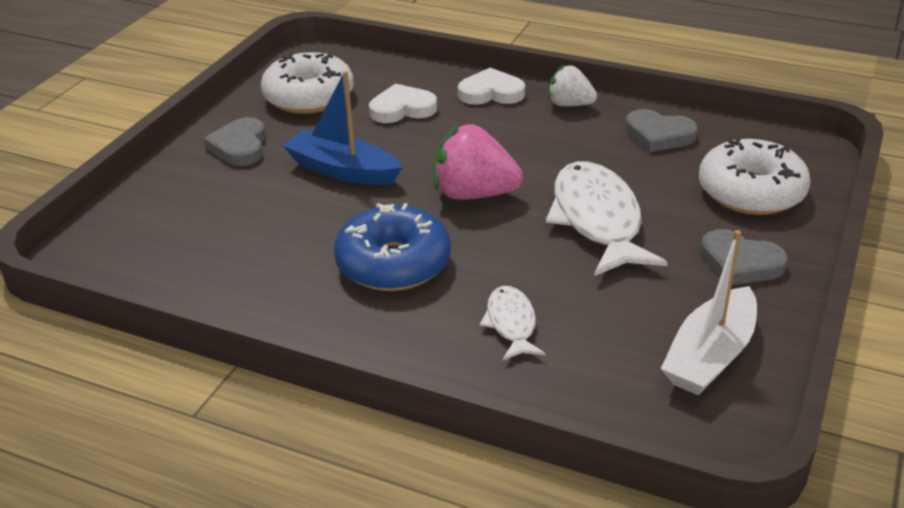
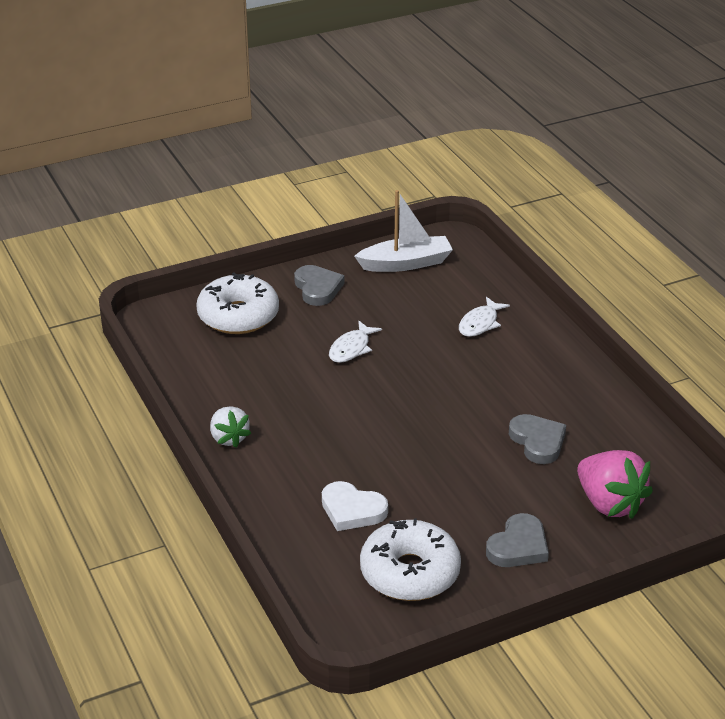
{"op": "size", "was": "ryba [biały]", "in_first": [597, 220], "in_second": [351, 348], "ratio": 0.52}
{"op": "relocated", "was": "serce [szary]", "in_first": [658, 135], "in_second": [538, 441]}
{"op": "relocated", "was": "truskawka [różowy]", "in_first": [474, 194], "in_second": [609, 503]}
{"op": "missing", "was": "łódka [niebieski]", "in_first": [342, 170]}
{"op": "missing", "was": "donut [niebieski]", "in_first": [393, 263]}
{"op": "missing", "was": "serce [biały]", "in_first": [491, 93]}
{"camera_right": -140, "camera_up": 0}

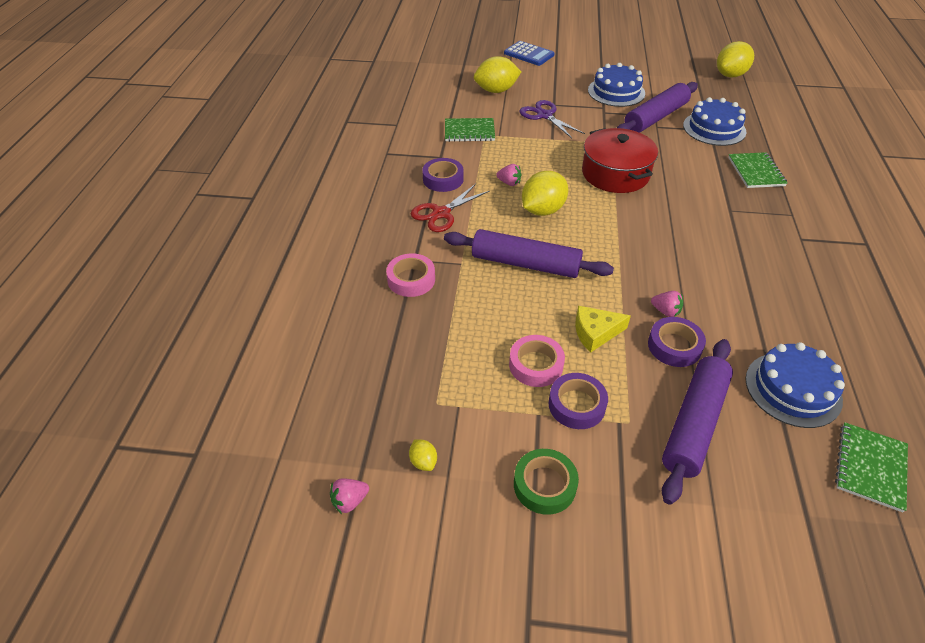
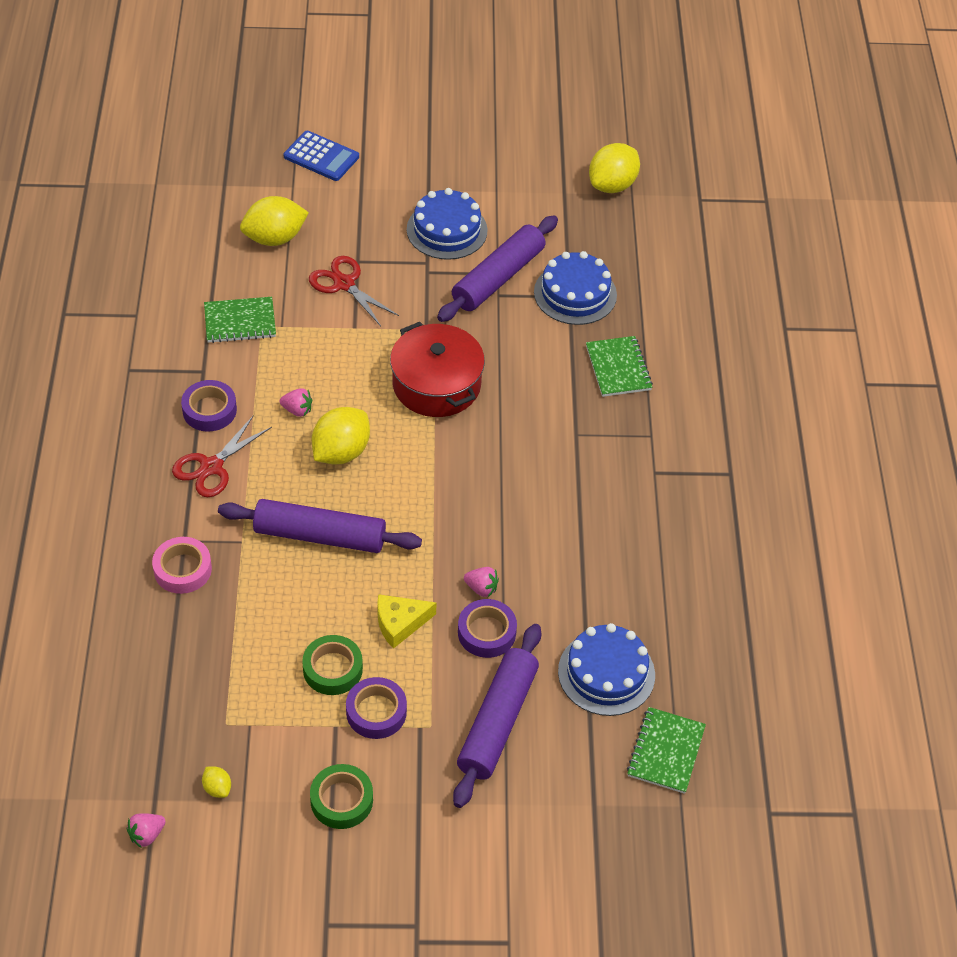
{"op": "colour", "was": "taśma klejąca [różowy]", "now": "taśma klejąca [zielony]", "in_first": [536, 365], "in_second": [332, 669]}
{"op": "colour", "was": "nożyczki [fioletowy]", "now": "nożyczki [czerwony]", "in_first": [544, 115], "in_second": [344, 284]}
{"camera_right": -10, "camera_up": 5}

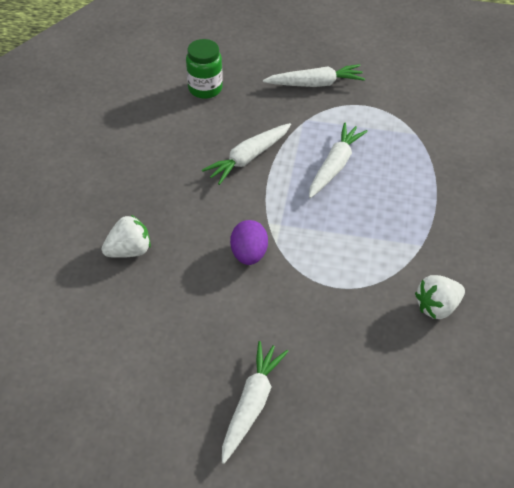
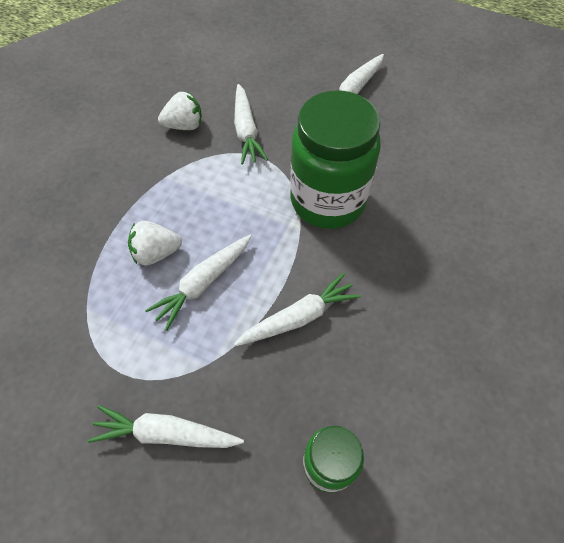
{"op": "relocated", "was": "truskawka [biały]", "in_first": [129, 251], "in_second": [156, 253]}
{"op": "appeared", "now": "marchewka [biały]", "in_second": [246, 131]}
{"op": "exchanged", "was": "jajko [fioletowy]", "now": "słoik [zielony]", "in_first": [249, 254], "in_second": [328, 201]}
{"camera_right": -165, "camera_up": 10}

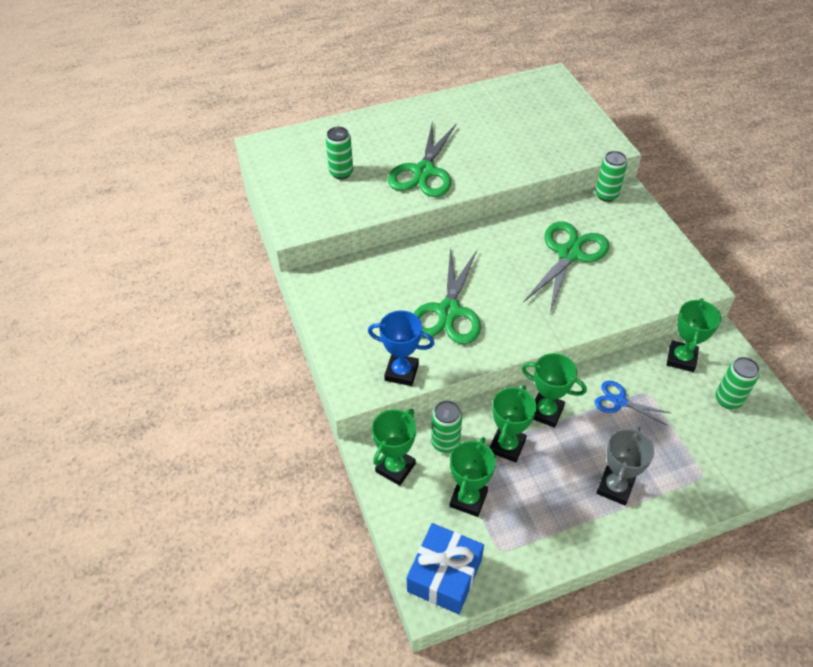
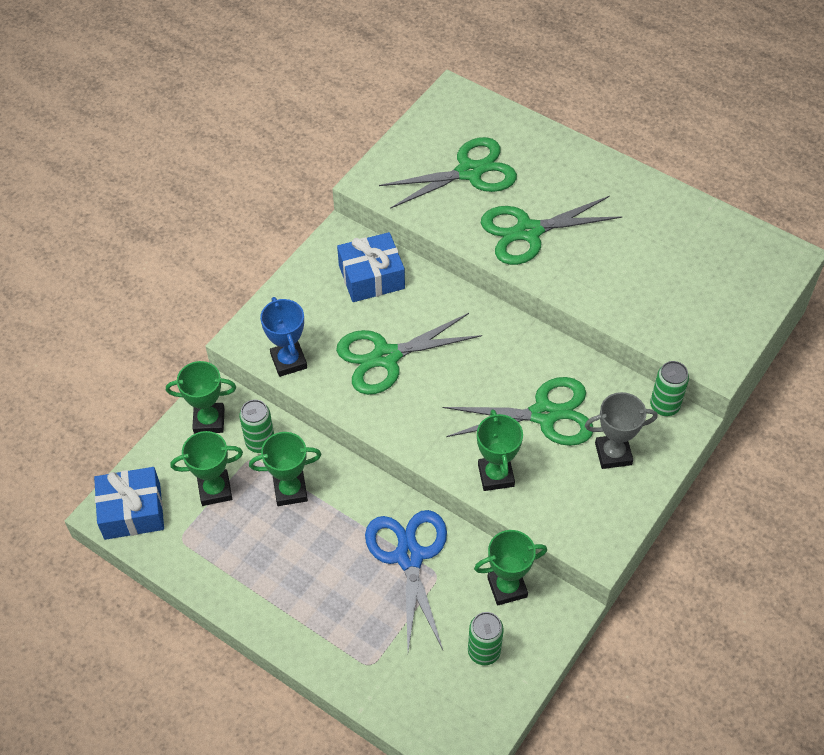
{"op": "appeared", "now": "prezent [niebieski]", "in_second": [371, 277]}
{"op": "size", "was": "nożyczki [niebieski]", "in_first": [619, 401], "in_second": [409, 556], "ratio": 1.84}
{"op": "exchanged", "was": "puszka [zielony]", "now": "nożyczki [zielony]", "in_first": [341, 173], "in_second": [469, 172]}
{"op": "relocated", "was": "puchar [zielony]", "in_first": [546, 412], "in_second": [496, 475]}
{"op": "relocated", "was": "puchar [szary]", "in_first": [615, 487], "in_second": [613, 454]}
{"camera_right": 55, "camera_up": 5}

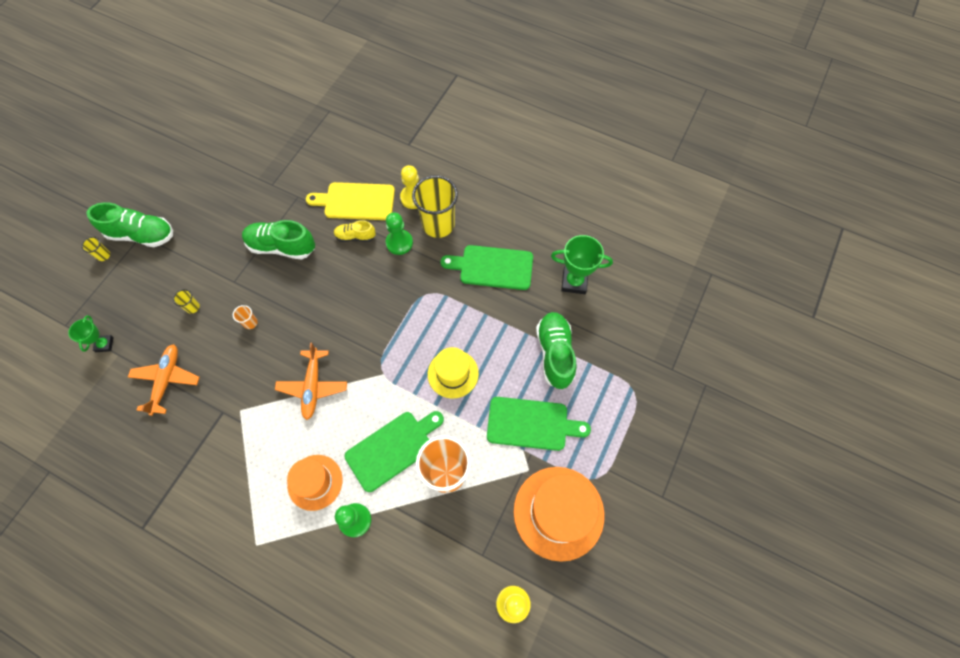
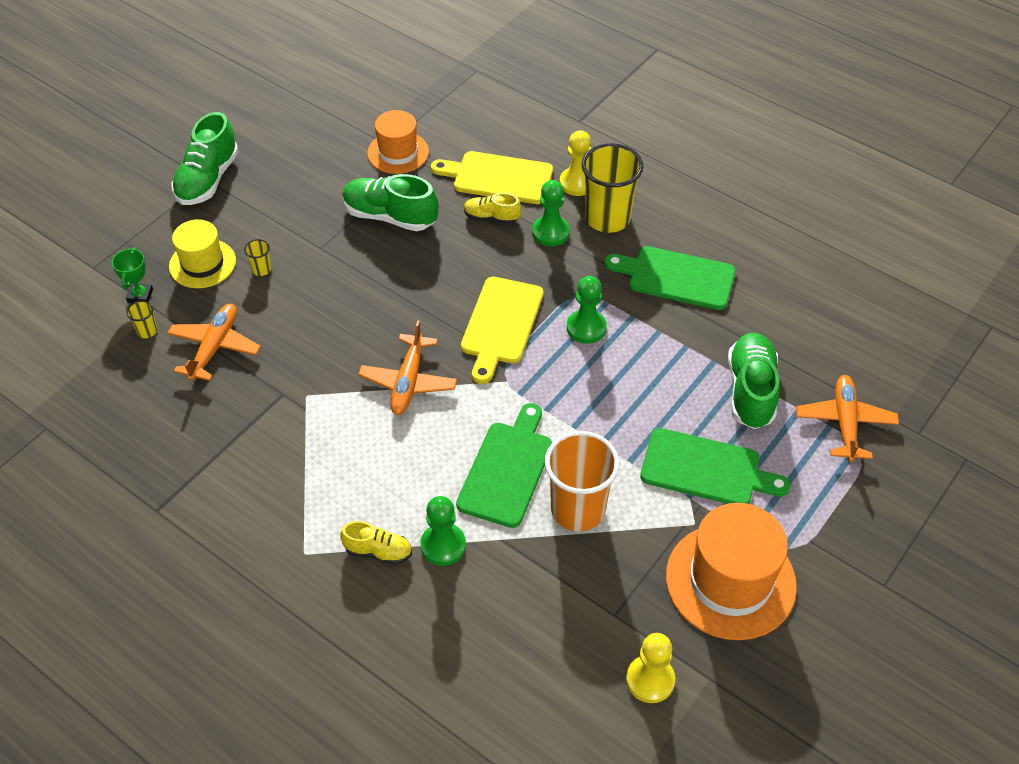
{"op": "relocated", "was": "szklanka [żółty]", "in_first": [103, 255], "in_second": [147, 331]}
{"op": "relocated", "was": "kapelusz [żółty]", "in_first": [453, 373], "in_second": [202, 263]}
{"op": "spun", "was": "but [zielony]", "in_first": [142, 235], "in_second": [208, 180], "clockwise": 90}
{"op": "appeared", "now": "but [żółty]", "in_second": [378, 551]}
{"op": "relocated", "was": "kapelusz [pomarańczowy]", "in_first": [315, 482], "in_second": [398, 152]}
{"op": "spun", "was": "deska do krojenia [zielony]", "in_first": [392, 448], "in_second": [507, 470], "clockwise": -45}
{"op": "appeared", "now": "deska do krojenia [żółty]", "in_second": [501, 324]}
{"op": "appeared", "now": "pionek [zielony]", "in_second": [586, 328]}
{"op": "appeared", "now": "samolot [pomarańczowy]", "in_second": [845, 423]}
{"op": "missing", "was": "szklanka [pomarańczowy]", "in_first": [250, 323]}
{"op": "missing", "was": "puchar [zielony]", "in_first": [574, 282]}
{"camera_right": 10, "camera_up": -15}

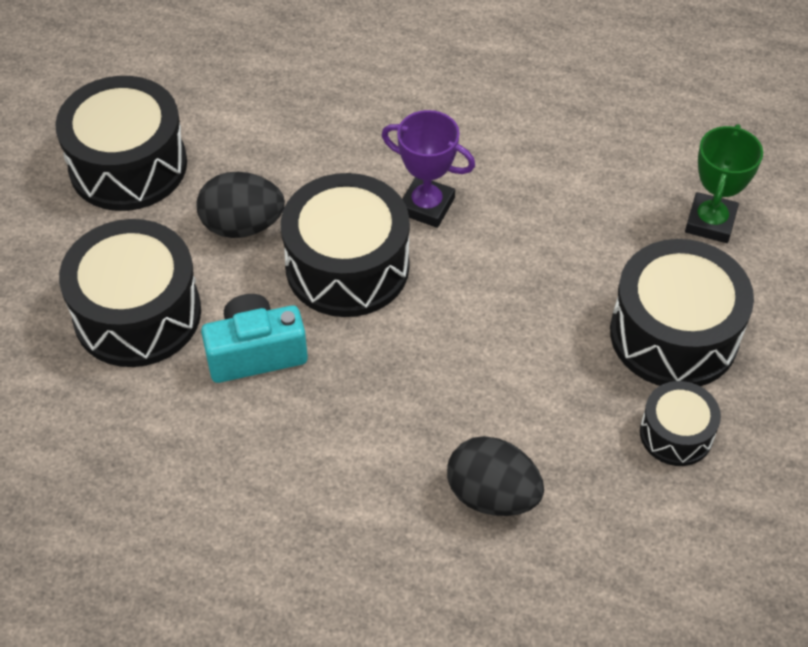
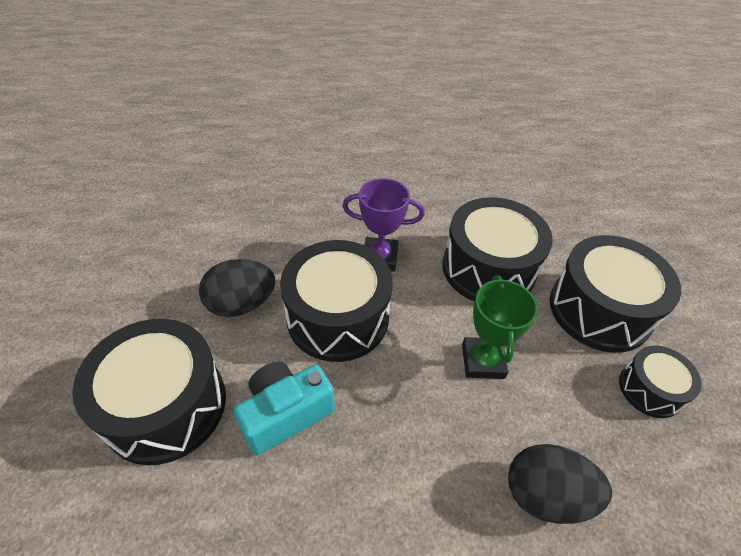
{"op": "relocated", "was": "bęben [czarny]", "in_first": [128, 165], "in_second": [488, 268]}
{"op": "relocated", "was": "puchar [zielony]", "in_first": [710, 222], "in_second": [483, 361]}
{"camera_right": -20, "camera_up": -5}

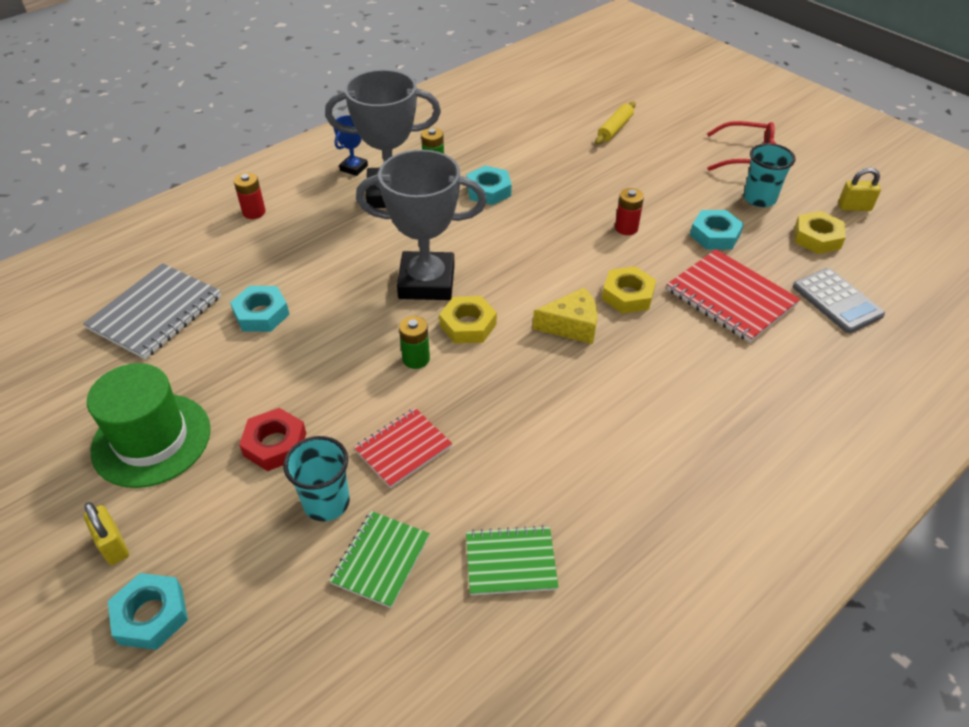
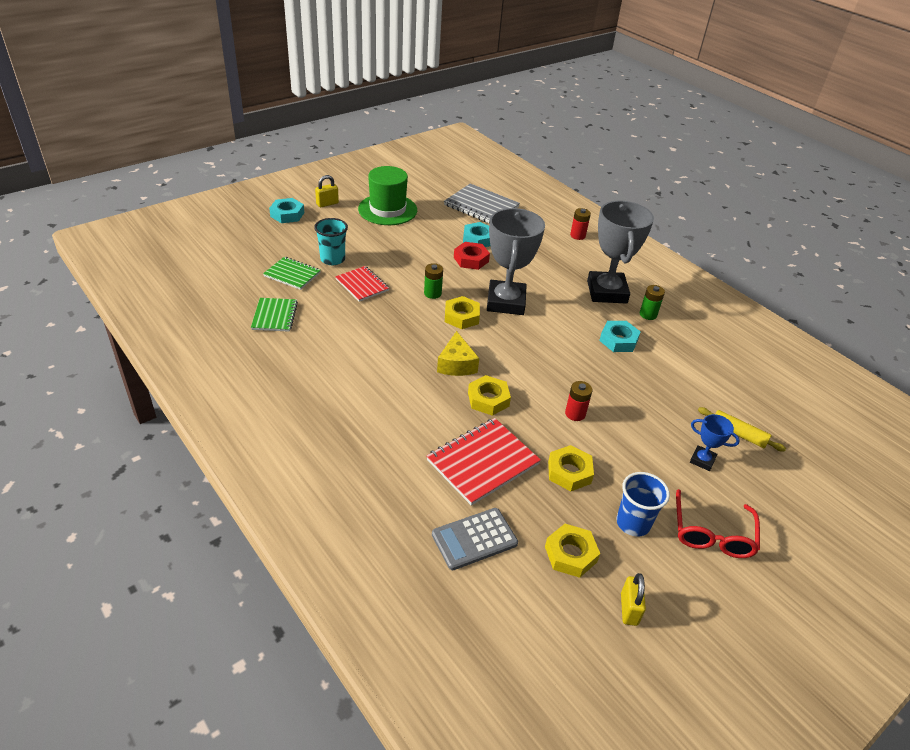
{"op": "relocated", "was": "nakrętka [czerwony]", "in_first": [275, 444], "in_second": [471, 259]}
{"op": "colour", "was": "nakrętka [turkusowy]", "now": "nakrętka [żółty]", "in_first": [715, 235], "in_second": [569, 472]}
{"op": "colour", "was": "szklanka [turkusowy]", "now": "szklanka [niebieski]", "in_first": [759, 199], "in_second": [633, 523]}
{"op": "relocated", "was": "puchar [niebieski]", "in_first": [354, 168], "in_second": [702, 460]}
{"camera_right": 90, "camera_up": -5}

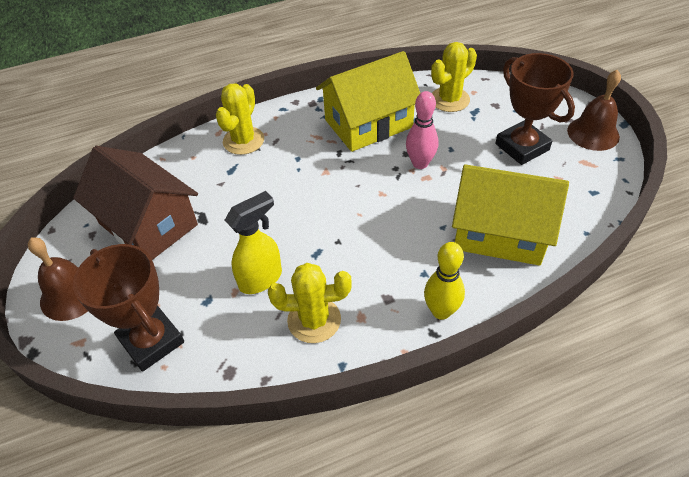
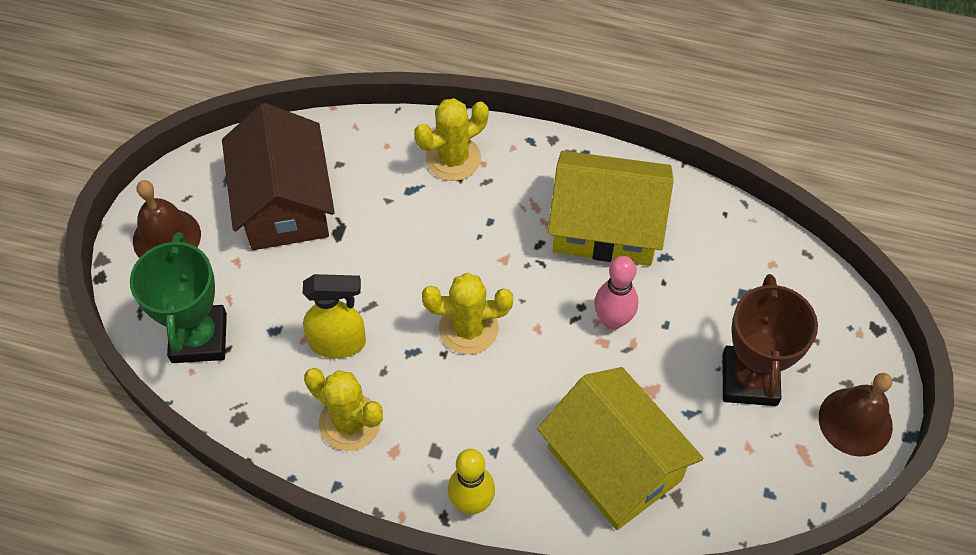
{"op": "colour", "was": "puchar [brązowy]", "now": "puchar [zielony]", "in_first": [151, 341], "in_second": [199, 338]}
{"op": "relocated", "was": "kaktus [żółty]", "in_first": [449, 100], "in_second": [468, 328]}
{"camera_right": 35, "camera_up": 10}

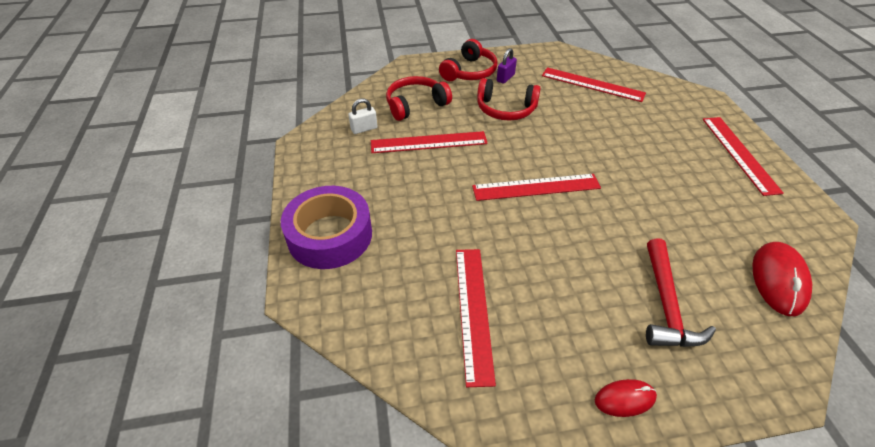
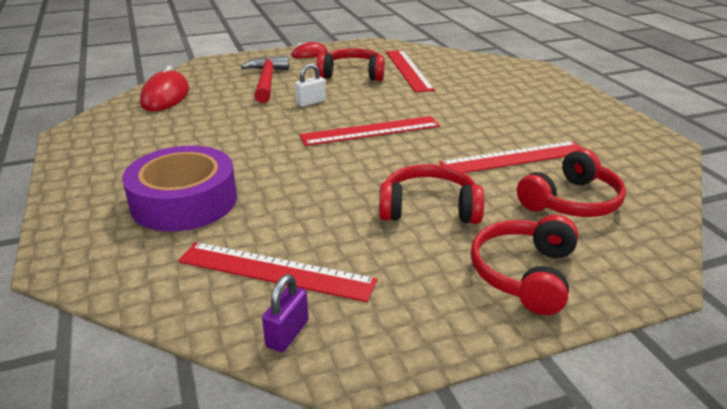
{"op": "relocated", "was": "taśma klejąca [fioletowy]", "in_first": [330, 235], "in_second": [184, 201]}
{"op": "relocated", "was": "kłódka [fioletowy]", "in_first": [505, 78], "in_second": [287, 334]}
{"op": "relocated", "was": "kłódka [biały]", "in_first": [364, 129], "in_second": [311, 102]}
{"op": "appeared", "now": "słuchawki [czerwony]", "in_second": [352, 74]}
{"op": "missing", "was": "linijka [czerwony]", "in_first": [739, 154]}
{"camera_right": 170, "camera_up": -15}

